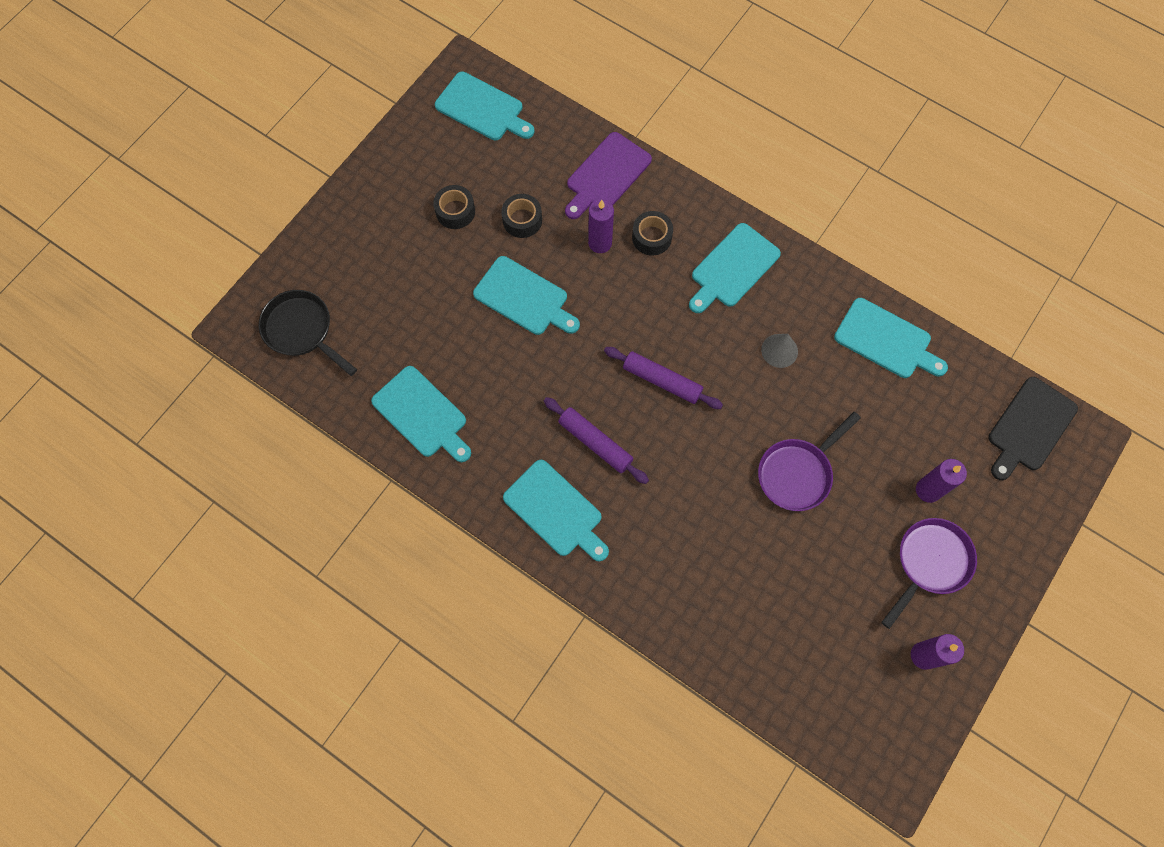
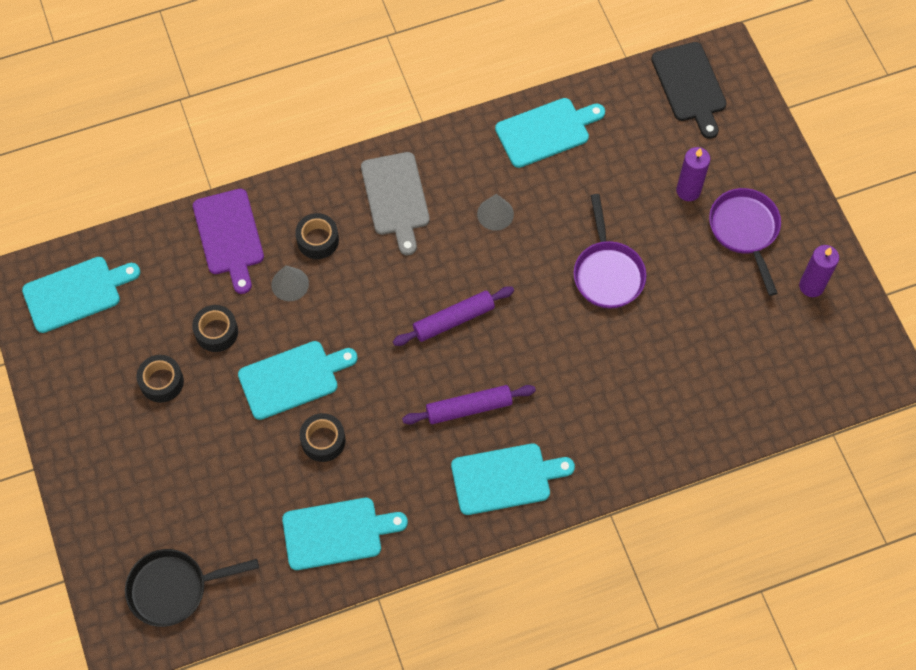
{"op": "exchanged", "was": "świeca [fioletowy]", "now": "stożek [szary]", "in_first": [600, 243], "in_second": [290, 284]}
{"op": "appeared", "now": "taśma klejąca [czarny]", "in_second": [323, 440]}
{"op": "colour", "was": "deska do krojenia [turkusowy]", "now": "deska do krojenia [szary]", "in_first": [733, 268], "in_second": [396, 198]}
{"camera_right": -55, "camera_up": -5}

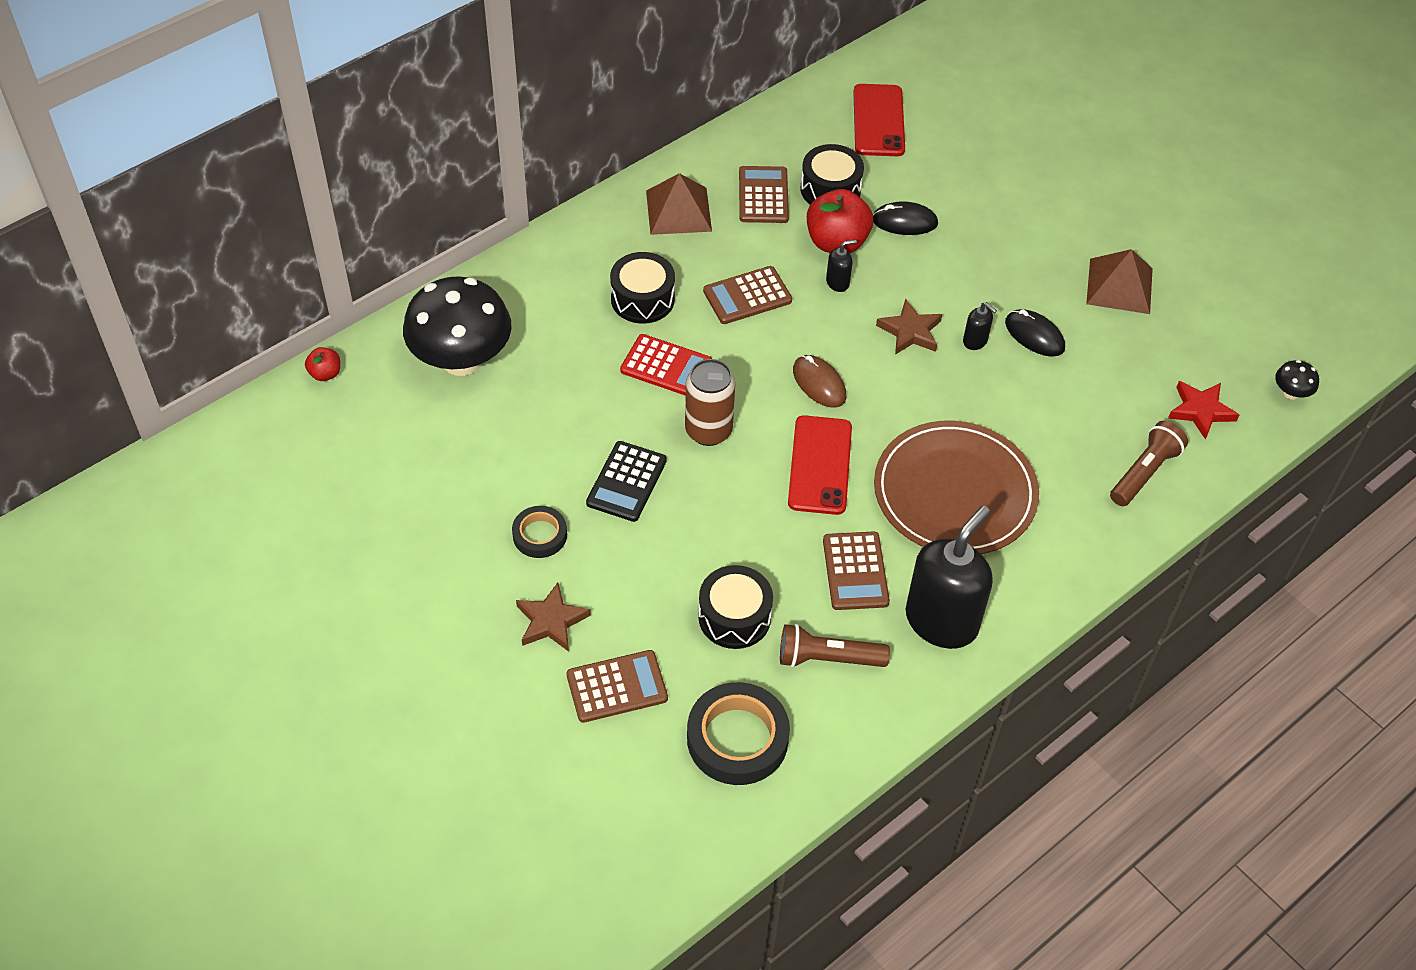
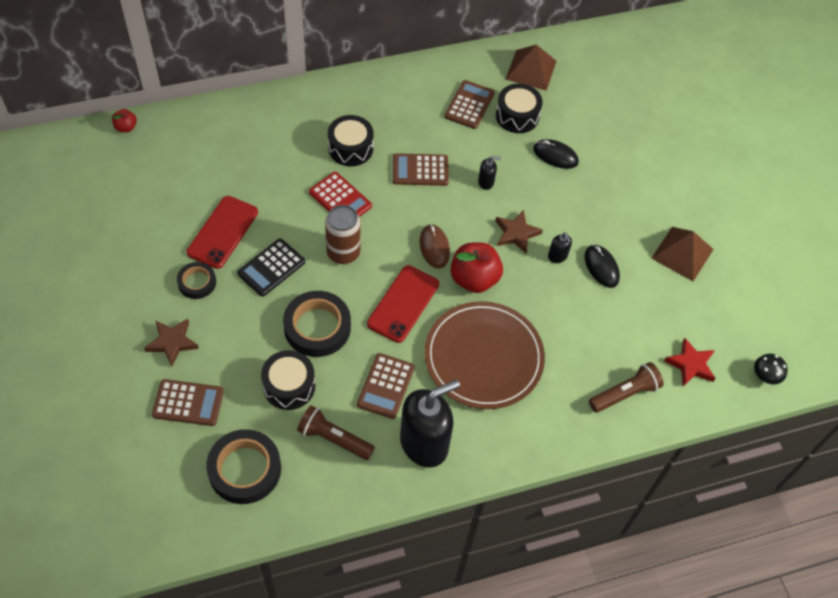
{"op": "relocated", "was": "telefon [czerwony]", "in_first": [878, 121], "in_second": [223, 232]}
{"op": "appeared", "now": "taśma klejąca [czarny]", "in_second": [317, 327]}
{"op": "relocated", "was": "jabłko [czerwony]", "in_first": [836, 242], "in_second": [474, 279]}
{"op": "relocated", "was": "piramida [brązowy]", "in_first": [678, 211], "in_second": [531, 70]}
{"op": "missing", "was": "grzyb [czarny]", "in_first": [461, 360]}
{"camera_right": 20, "camera_up": 5}

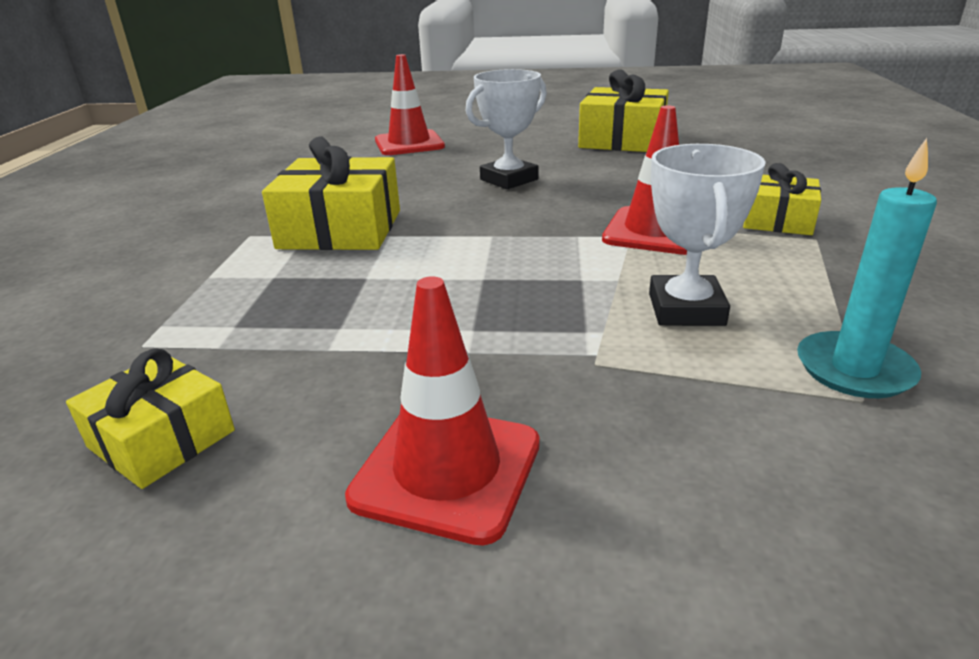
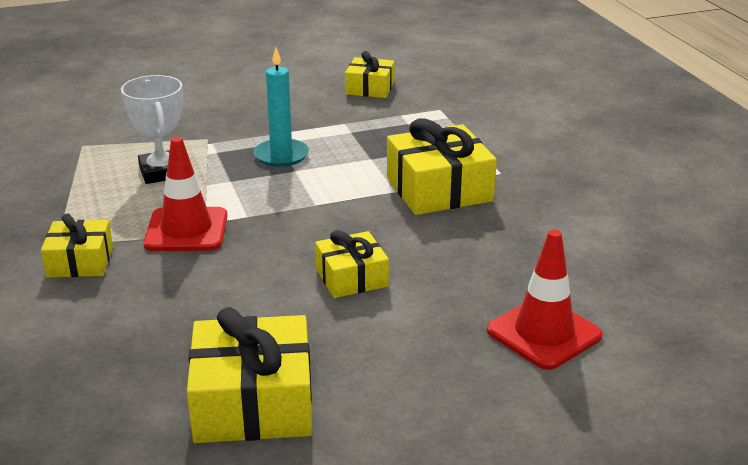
{"op": "relocated", "was": "świeca [turkusowy]", "in_first": [854, 369], "in_second": [281, 155]}
{"op": "exchanged", "was": "puchar [biały]", "now": "prezent [żółty]", "in_first": [509, 179], "in_second": [351, 277]}
{"op": "missing", "was": "pachołek [czerwony]", "in_first": [447, 470]}
{"camera_right": 155, "camera_up": 0}

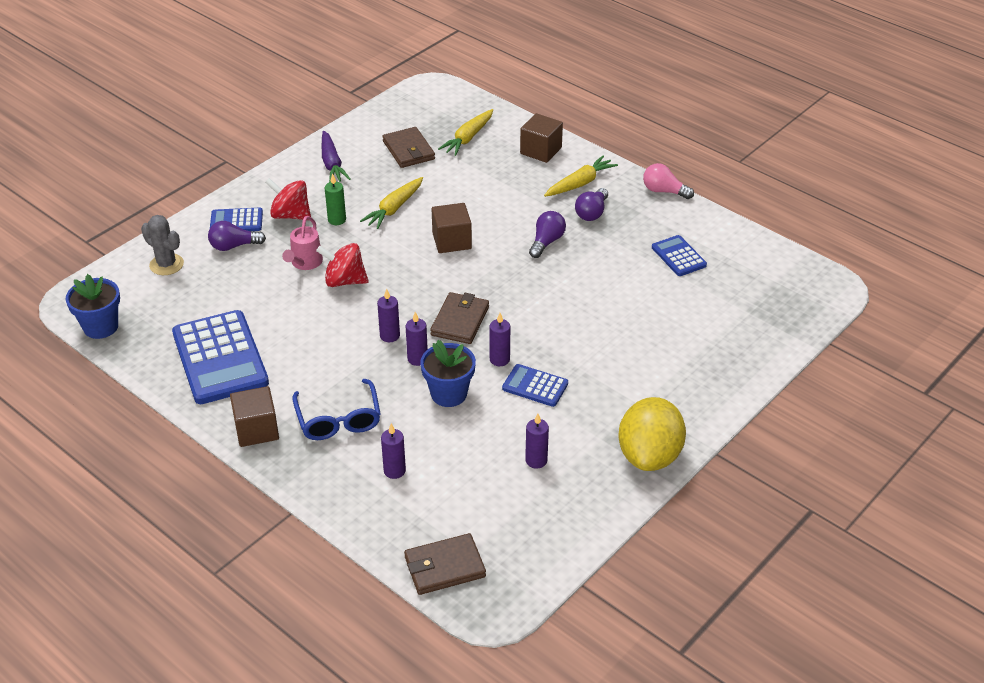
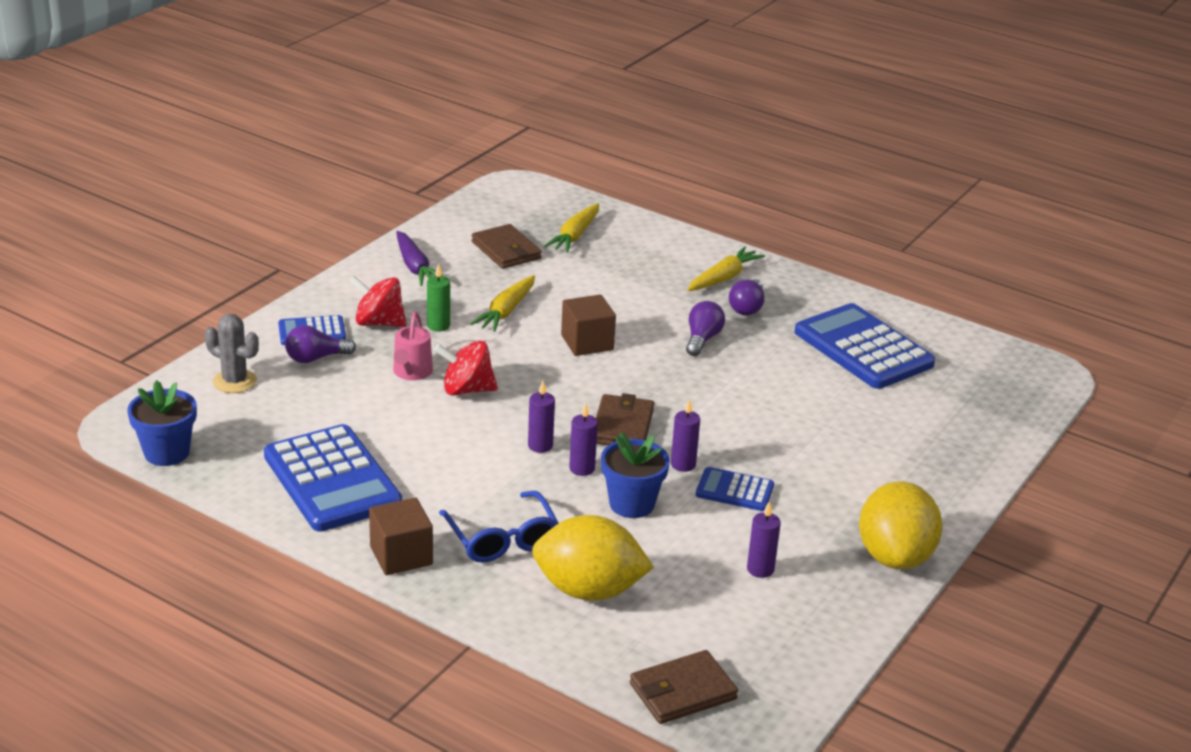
{"op": "exchanged", "was": "świeca [fioletowy]", "now": "cytryna [żółty]", "in_first": [394, 471], "in_second": [589, 590]}
{"op": "size", "was": "kalkulator [niebieski]", "in_first": [678, 256], "in_second": [863, 348], "ratio": 1.98}
{"op": "missing", "was": "sześcian [brązowy]", "in_first": [541, 151]}
{"op": "missing", "was": "żarówka [różowy]", "in_first": [664, 191]}
{"camera_right": -10, "camera_up": -10}

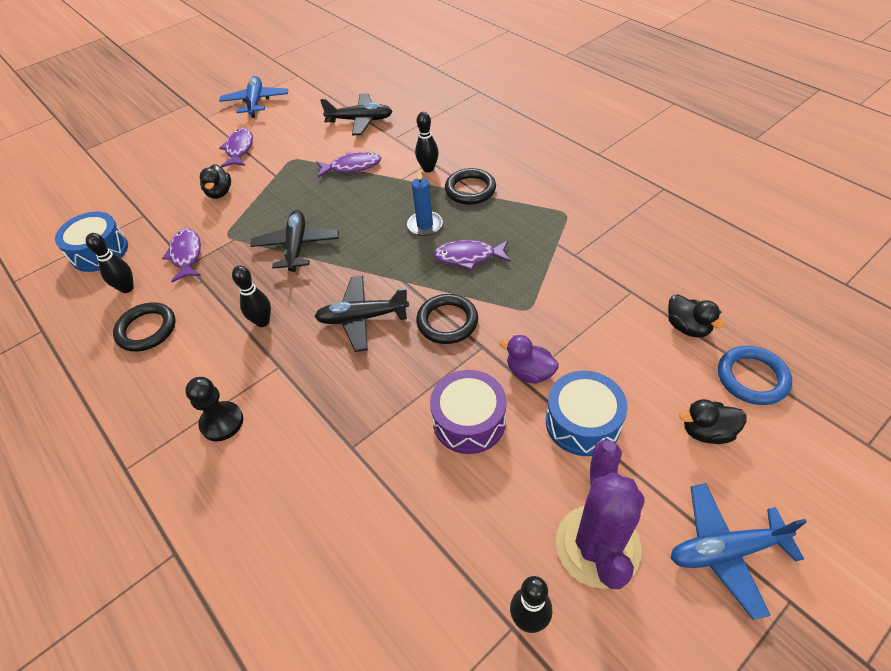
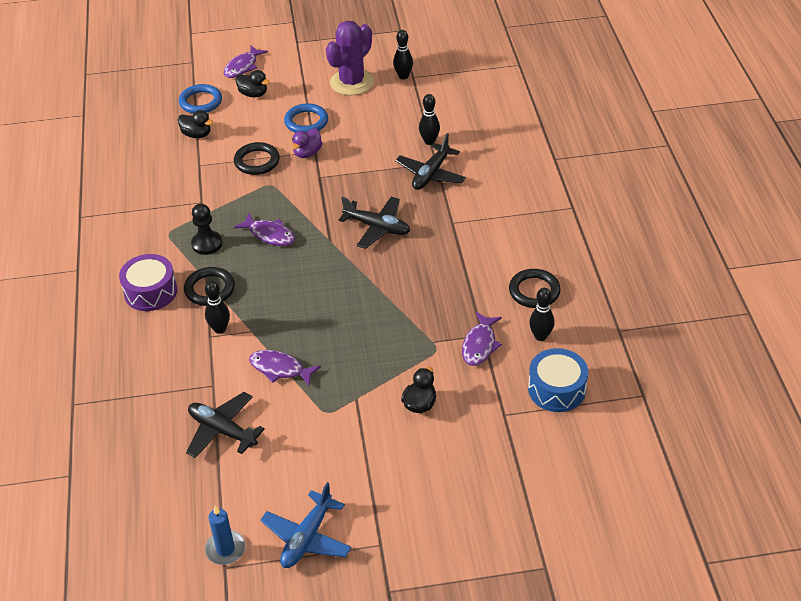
{"op": "relocated", "was": "bęben [fioletowy]", "in_first": [469, 421], "in_second": [150, 291]}
{"op": "spun", "was": "kaczka [czarny]", "in_first": [687, 327], "in_second": [197, 134], "clockwise": 120}
{"op": "relocated", "was": "pionek [czarny]", "in_first": [222, 422], "in_second": [207, 244]}
{"op": "relocated", "was": "świeca [niebieski]", "in_first": [425, 225], "in_second": [225, 549]}
{"op": "relocated", "was": "ryba [fioletowy]", "in_first": [239, 149], "in_second": [242, 67]}
{"op": "relocated", "was": "pierścień [czarny]", "in_first": [447, 322], "in_second": [257, 161]}
{"op": "exchanged", "was": "bęben [niebieski]", "now": "pierścień [niebieski]", "in_first": [582, 422], "in_second": [306, 122]}
{"op": "spun", "was": "kaczka [fioletowy]", "in_first": [529, 372], "in_second": [307, 153], "clockwise": 60}
{"op": "relocated", "was": "samolot [czarny]", "in_first": [297, 246], "in_second": [431, 174]}
{"op": "relocated", "was": "kręgiel [czarny]", "in_first": [262, 322], "in_second": [429, 141]}
{"op": "missing", "was": "samolot [niebieski]", "in_first": [726, 551]}
{"camera_right": -150, "camera_up": -5}

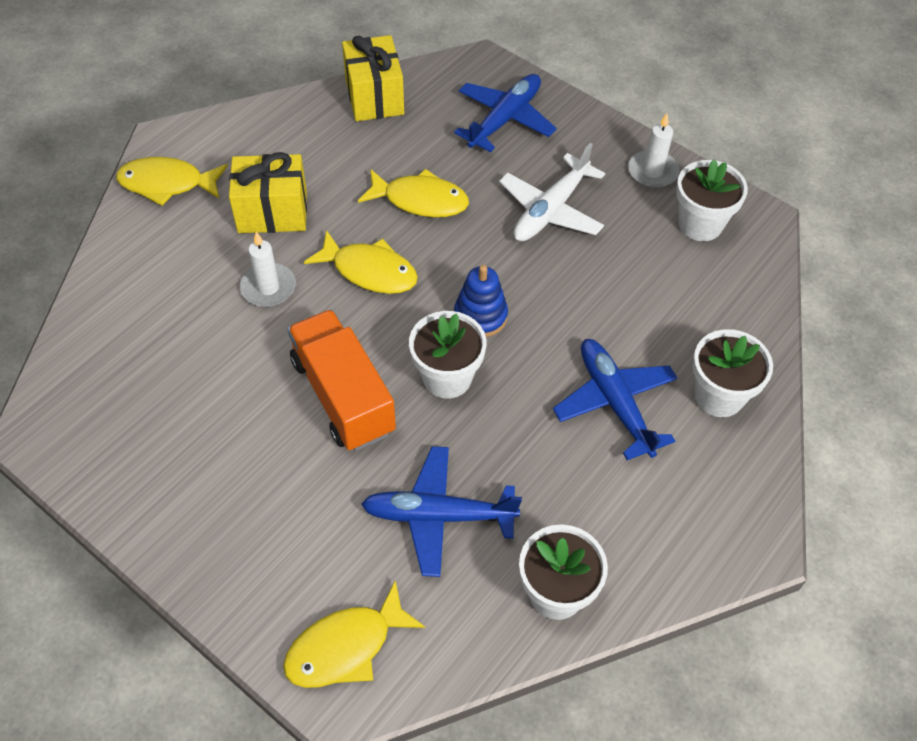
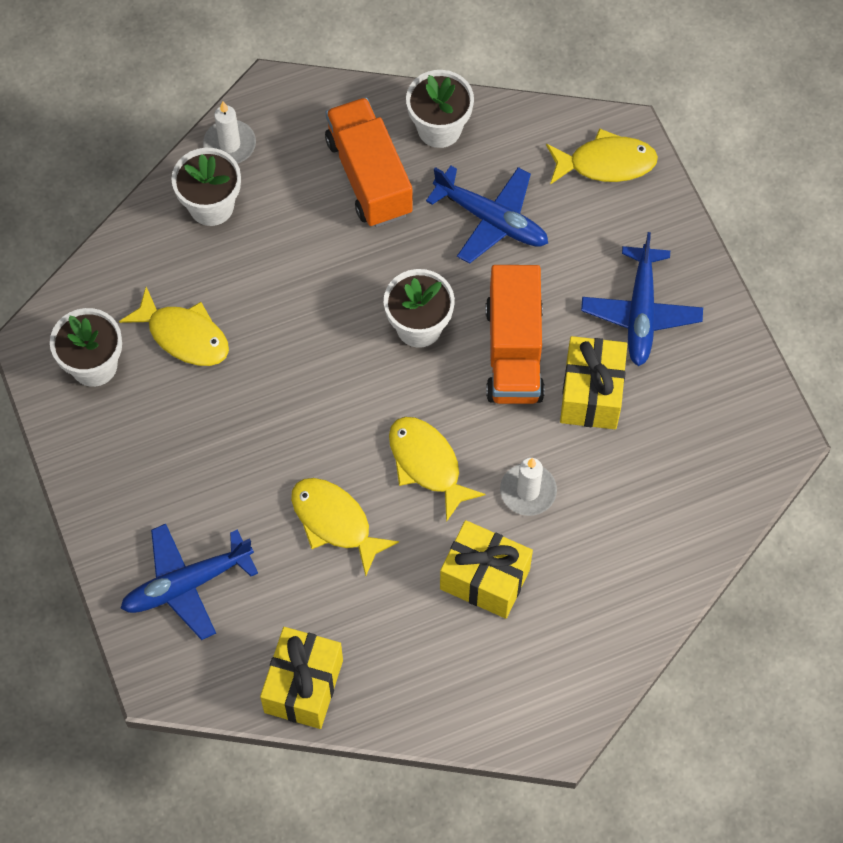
{"op": "relocated", "was": "ryba [żółty]", "in_first": [167, 184], "in_second": [184, 336]}
{"op": "relocated", "was": "świeca [biały]", "in_first": [652, 171], "in_second": [230, 144]}
{"op": "appeared", "now": "ciężarówka [pomarańczowy]", "in_second": [369, 176]}
{"op": "appeared", "now": "prezent [żółty]", "in_second": [591, 394]}
{"op": "relocated", "was": "samolot [niebieski]", "in_first": [615, 403], "in_second": [641, 312]}
{"op": "missing", "was": "zabawka nakładanka [niebieski]", "in_first": [480, 316]}
{"op": "missing", "was": "samolot [biały]", "in_first": [551, 209]}
{"camera_right": -150, "camera_up": 10}

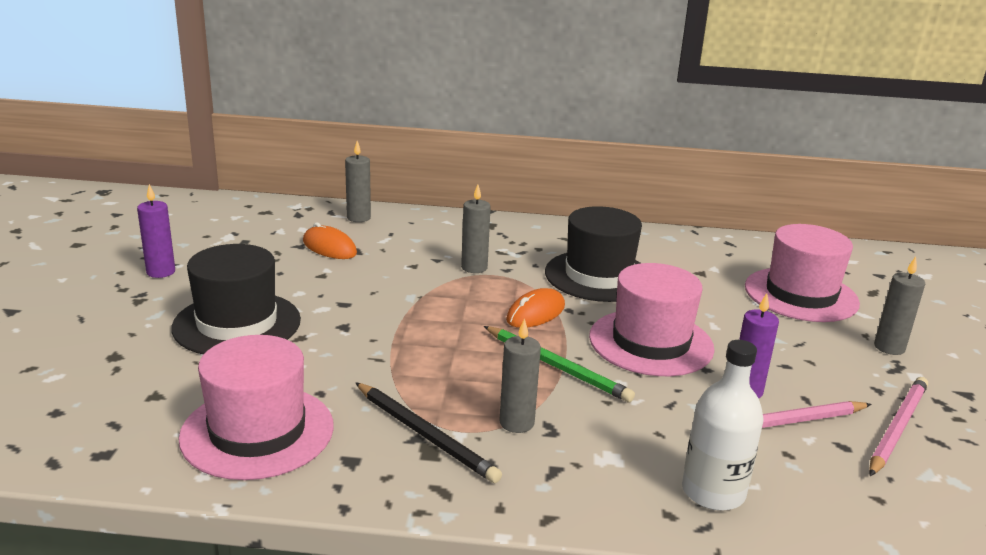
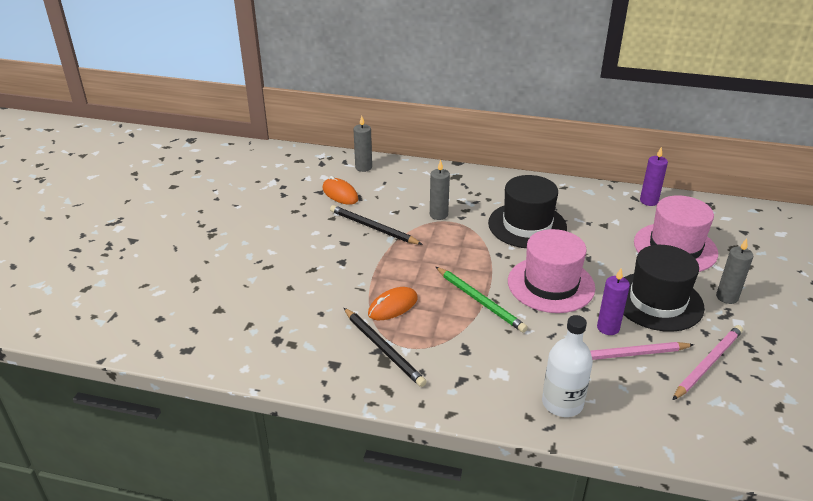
{"op": "appeared", "now": "ołówek [czarny]", "in_second": [373, 228]}
{"op": "relocated", "was": "myszka [pomarańczowy]", "in_first": [535, 313], "in_second": [393, 306]}
{"op": "relocated", "was": "kapelusz [czarny]", "in_first": [237, 324], "in_second": [657, 301]}
{"op": "relocated", "was": "świeca [fioletowy]", "in_first": [161, 272], "in_second": [648, 201]}
{"op": "missing", "was": "kapelusz [różowy]", "in_first": [257, 431]}
{"op": "missing", "was": "świeca [szary]", "in_first": [516, 423]}
{"camera_right": 10, "camera_up": 10}

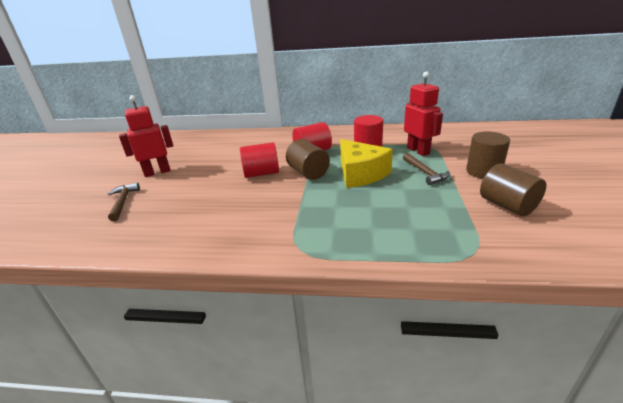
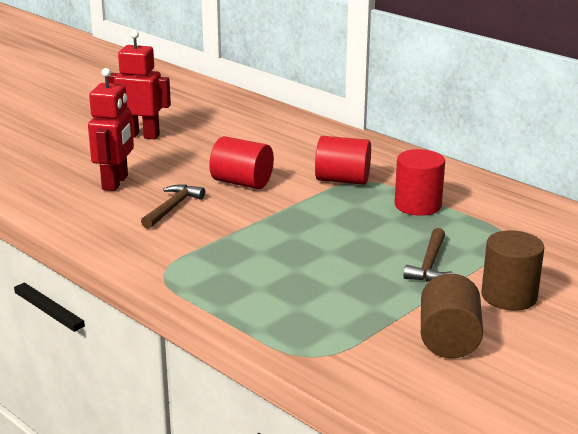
{"op": "relocated", "was": "robot [czerwony]", "in_first": [418, 151], "in_second": [115, 182]}
{"op": "relocated", "was": "młotek [brązowy]", "in_first": [123, 202], "in_second": [172, 207]}
{"op": "missing", "was": "walec [brązowy]", "in_first": [308, 172]}
{"op": "missing", "was": "ser [żółty]", "in_first": [360, 174]}
{"camera_right": 35, "camera_up": -5}

